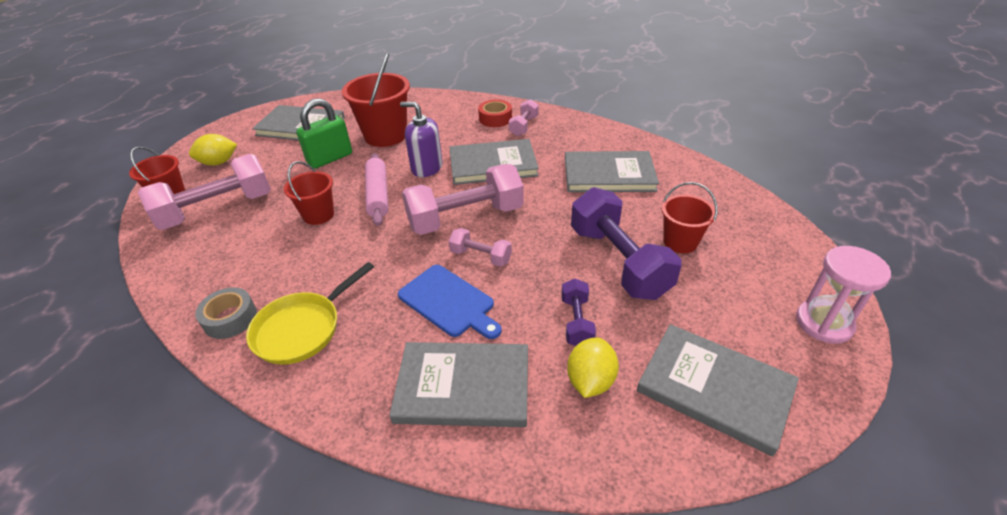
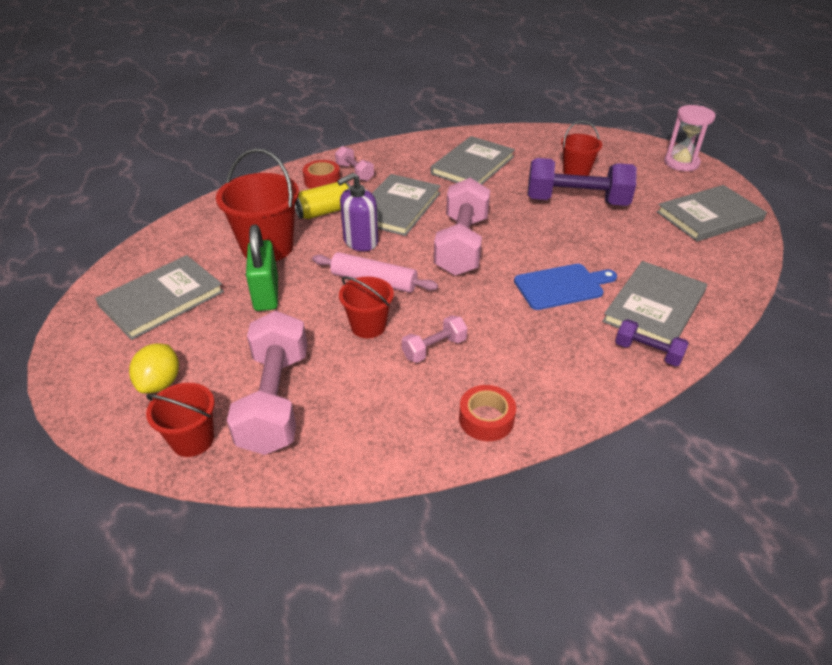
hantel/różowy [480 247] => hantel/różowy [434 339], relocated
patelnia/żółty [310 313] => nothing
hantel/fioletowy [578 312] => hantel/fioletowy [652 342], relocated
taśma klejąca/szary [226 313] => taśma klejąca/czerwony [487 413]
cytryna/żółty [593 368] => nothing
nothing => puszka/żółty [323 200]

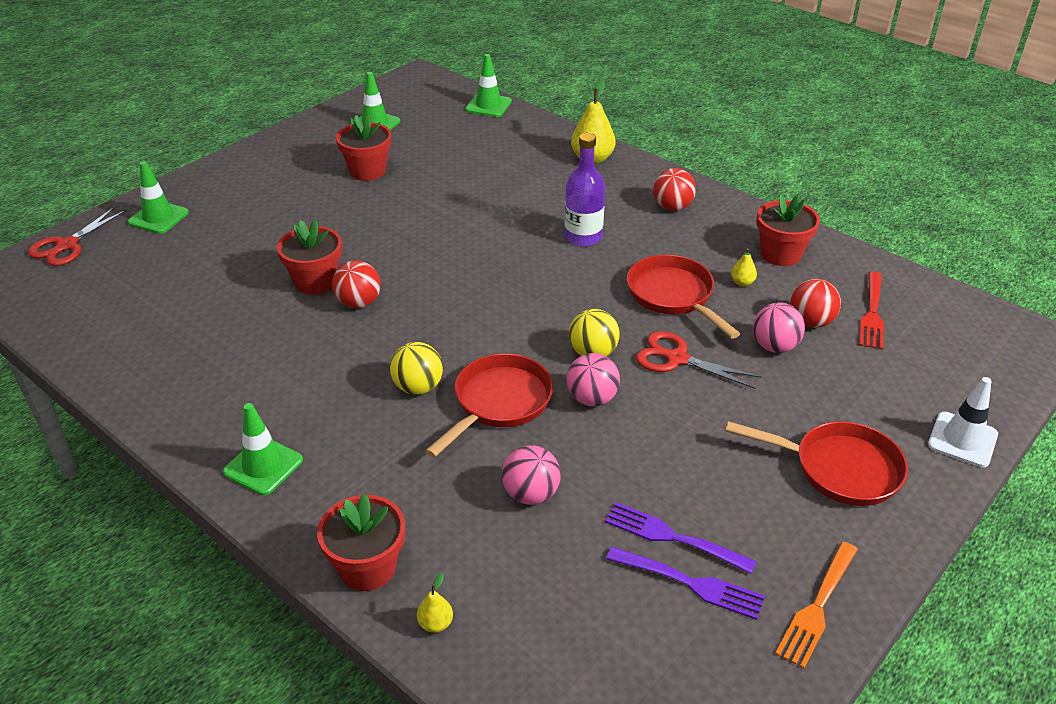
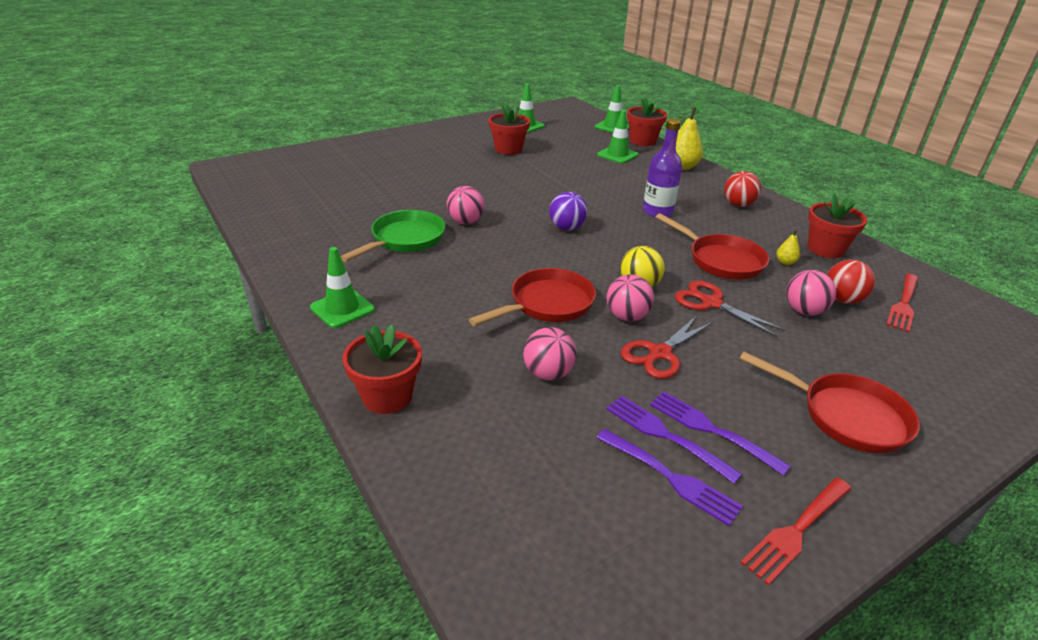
pachołek/zielony [158 197] => pachołek/zielony [617 137], relocated
nożyczki/czerwony [77 236] => nożyczki/czerwony [667 347], relocated
doniczka/czerwony [309 257] => doniczka/czerwony [647 121], relocated
patelnia/czerwony [683 297] => patelnia/czerwony [712 246], 150 degrees clockwise
piłka/czerwony [356 284] => piłka/różowy [466 205]
piłka/żółty [416 368] => nothing
pachołek/biały [963 422] => nothing
widelec/pomarańczowy [816 605] => widelec/czerwony [796 532]
gruszka/żółty [435 603] => nothing
nothing => piłka/fioletowy [568 211]
nothing => patelnia/zielony [392 236]
nothing => widelec/fioletowy [720 433]

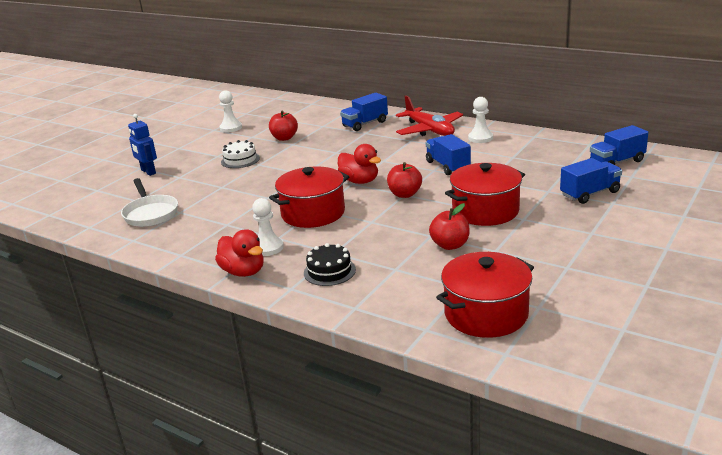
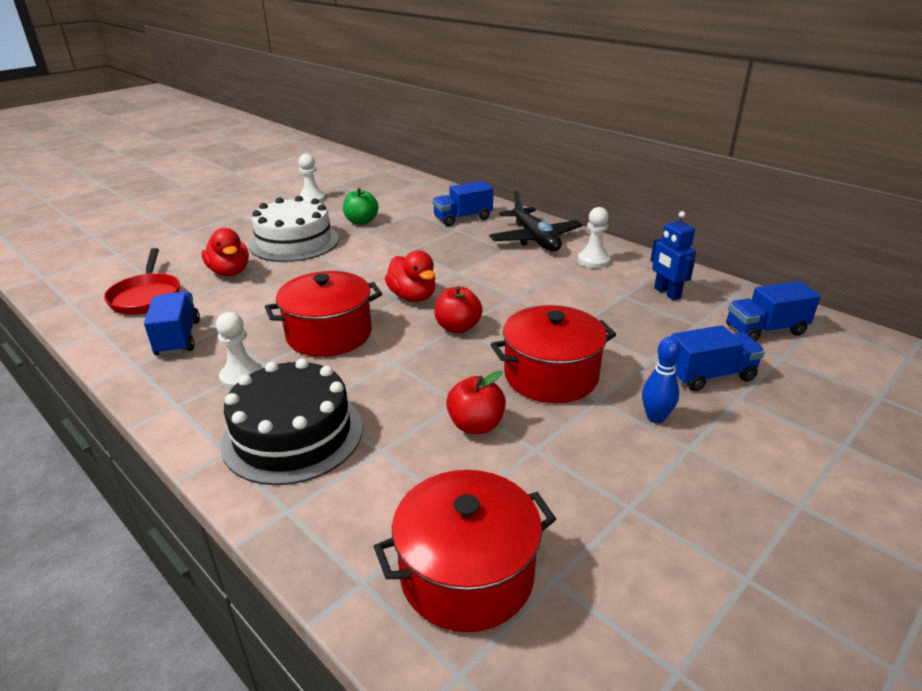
samolot/czerwony [429 116] => samolot/czarny [536 220]
jabłko/czerwony [283 125] => jabłko/zielony [361 206]
robot/niebieski [142 145] => robot/niebieski [673 255], relocated
ciężarówka/niebieski [448 154] => ciężarówka/niebieski [172 323], relocated
tort/biały [240 154] => tort/biały [294 229], x1.86
patelnia/biały [149 202] => patelnia/czerwony [142 281]
kaczka/czerwony [239 253] => kaczka/czerwony [225 252], relocated
tort/czarny [330 264] => tort/czarny [292 421], x1.86
nothing => kręgiel/niebieski [661 379]

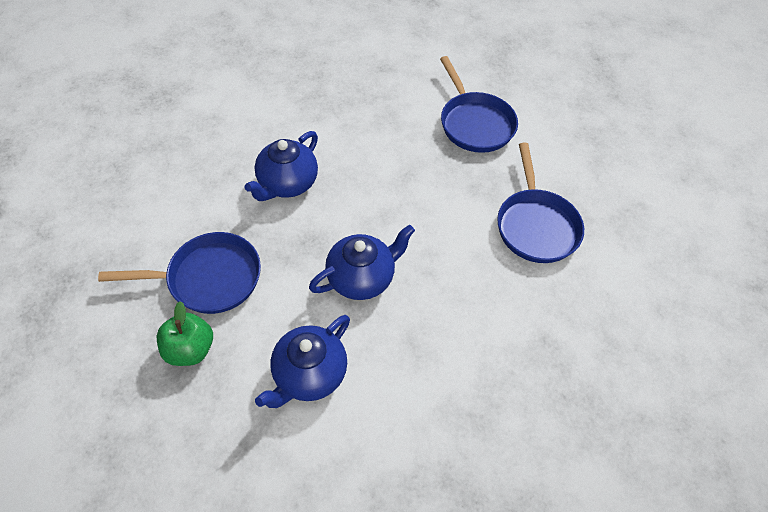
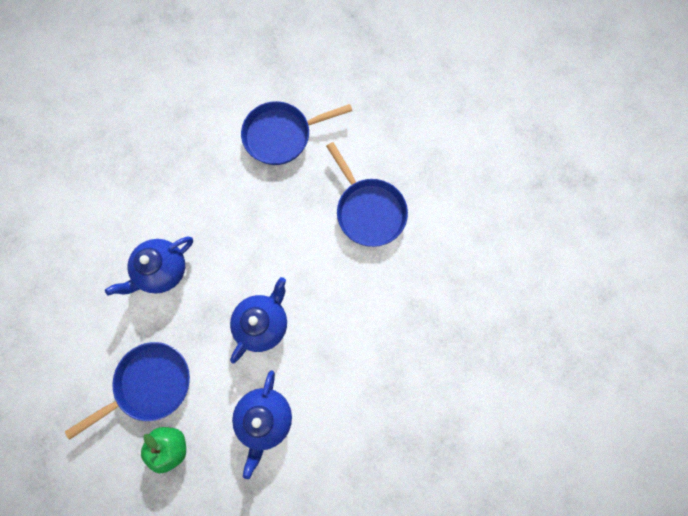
patelnia/niebieski [479 104] => patelnia/niebieski [296 133], 120 degrees clockwise
imbryk/niebieski [281 166] => imbryk/niebieski [149 266], 45 degrees clockwise

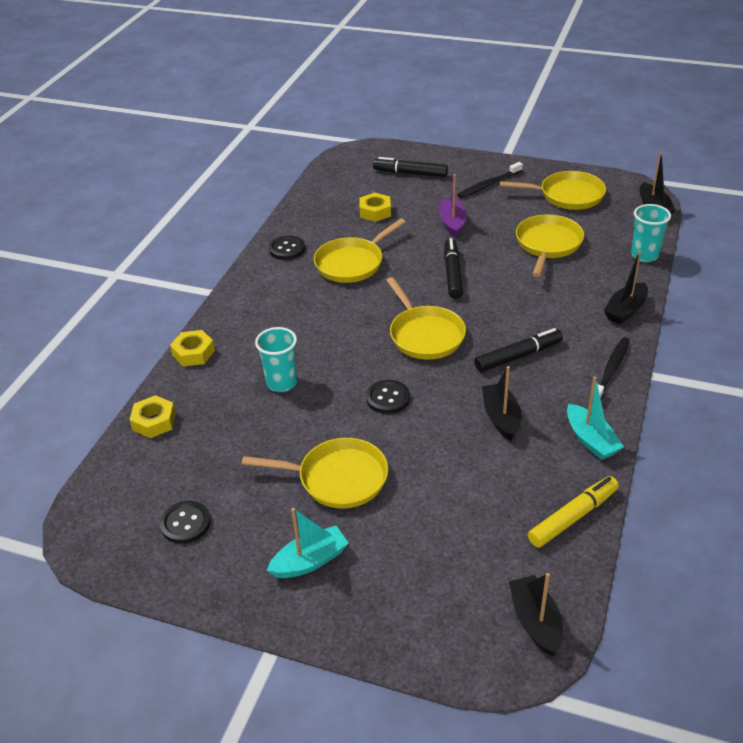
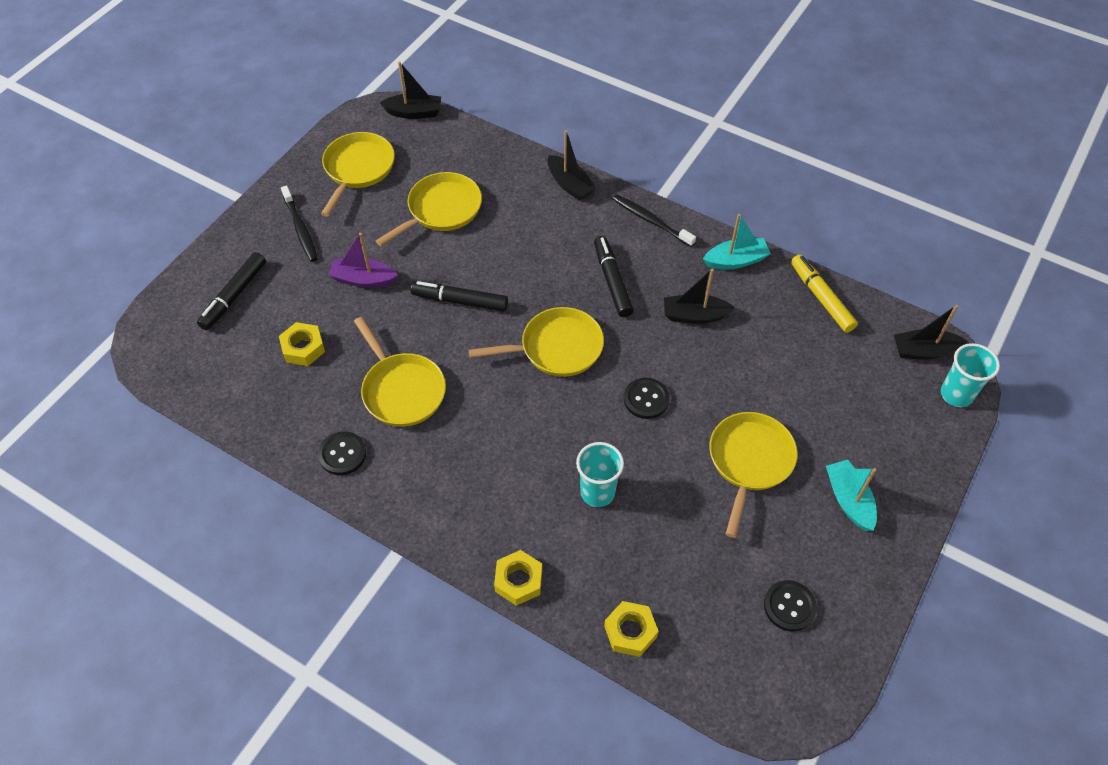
szklanka/turkusowy [651 233] => szklanka/turkusowy [970 375], relocated
patelnia/żółty [550 246] => patelnia/żółty [429 209], 105 degrees clockwise

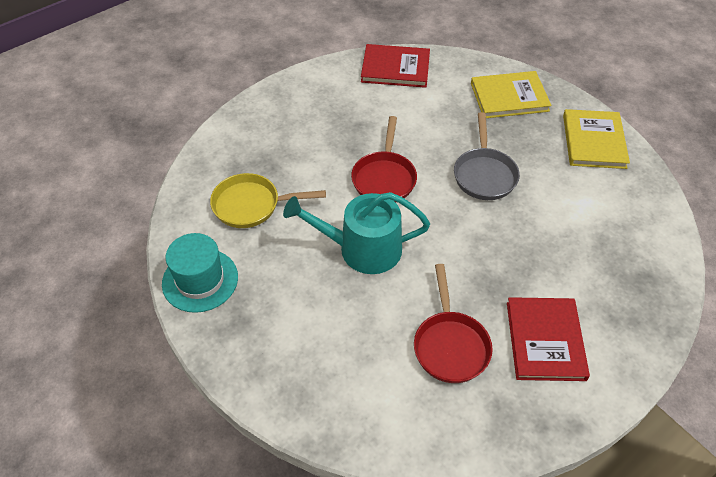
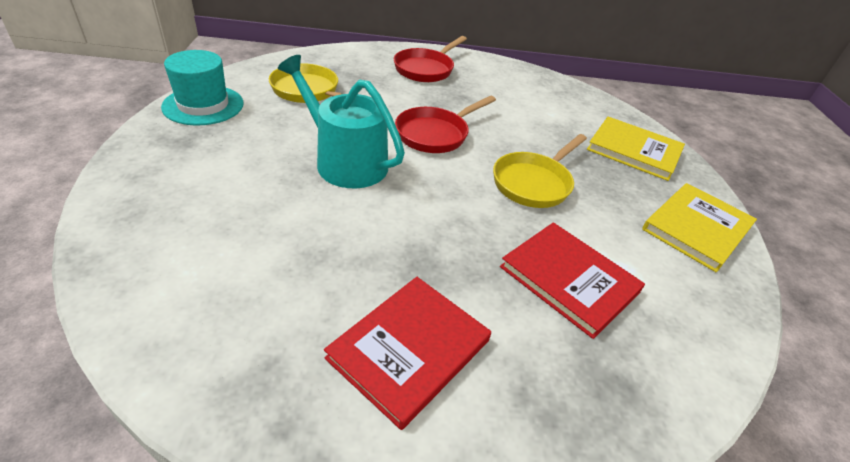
książka/czerwony [395 66] => książka/czerwony [572 280], relocated
patelnia/szary [487 156] => patelnia/żółty [540 171]
patelnia/czerwony [453 323] => patelnia/czerwony [430 59], relocated

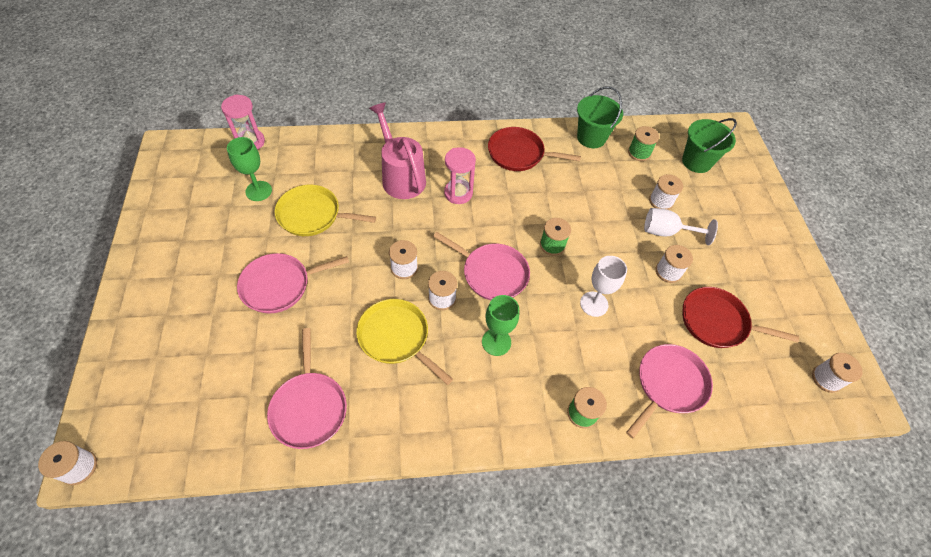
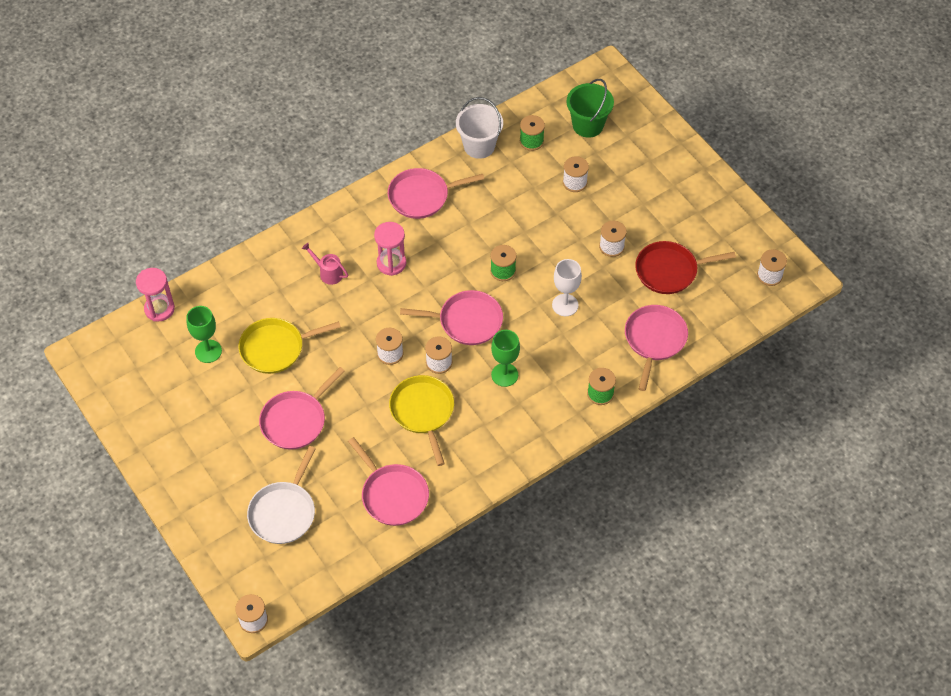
wiadro/zielony [600 117] => wiadro/biały [479 128]
konewka/różowy [397 151] => konewka/różowy [325 264], x0.50
patelnia/czerwony [534 149] => patelnia/różowy [436 193]
kielich/biały [681 226] => nothing
patelnia/żółty [404 342] => patelnia/żółty [421 420], 60 degrees clockwise
nothing => patelnia/biały [281 495]

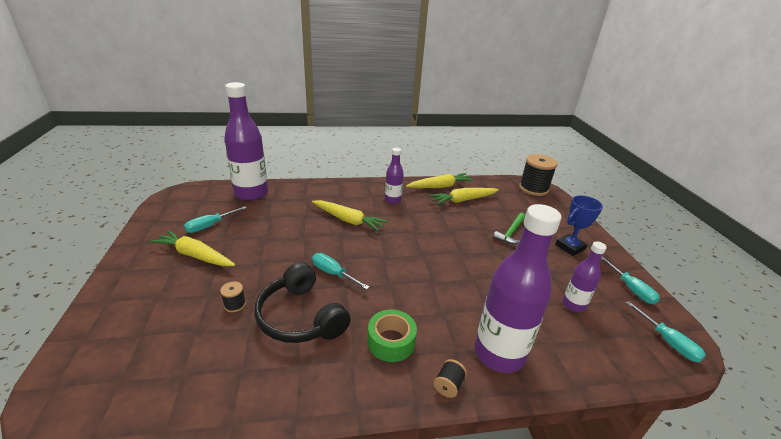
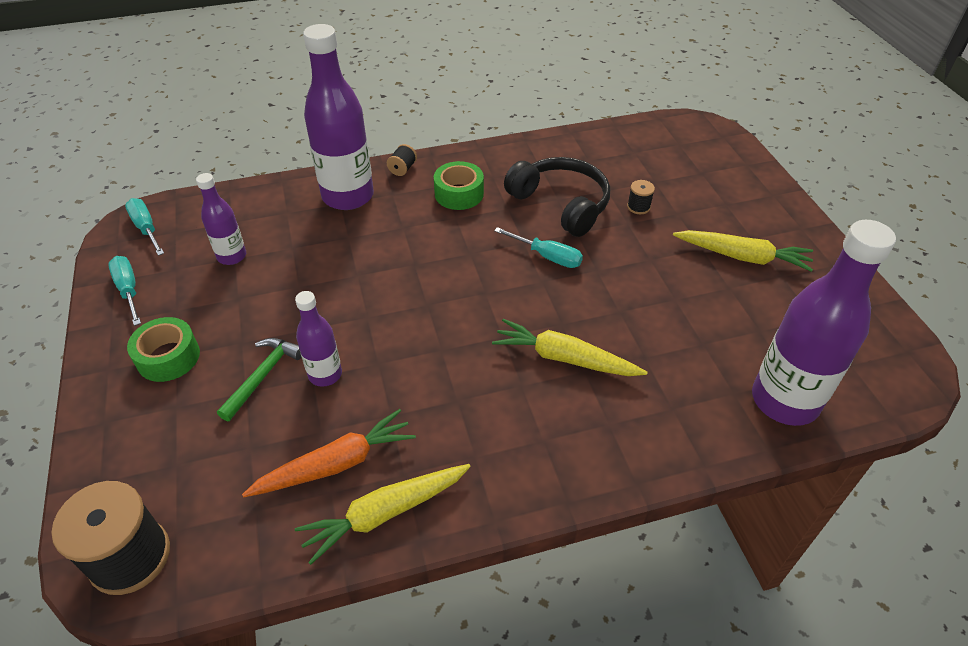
butelka/fioletowy [394 176] => butelka/fioletowy [318 339], relocated
marchewka/żółty [464 196] => marchewka/pomarańczowy [329 453]
puchar/niebieski [579 225] => taśma klejąca/zielony [163 349]
śrubokręt/turkusowy [215 219] => nothing

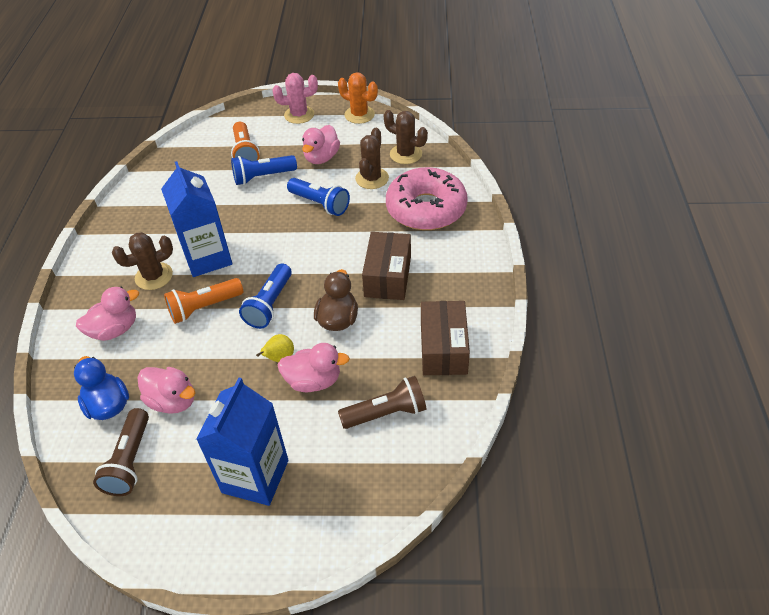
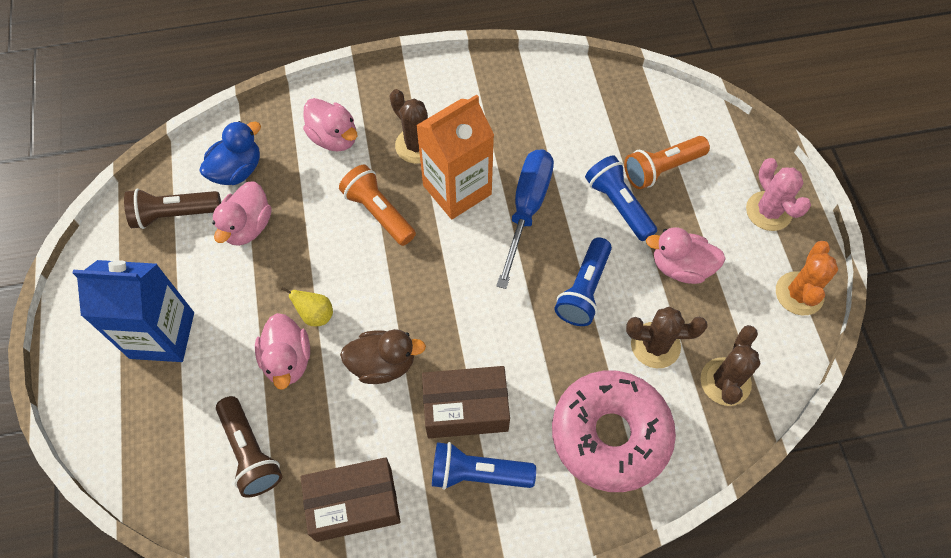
karton mleka/niebieski [196 219] => karton mleka/pomarańczowy [455 157]
latarka/niebieski [265 296] => latarka/niebieski [484 466], relocated
nothing => śrubokręt/niebieski [525 219]

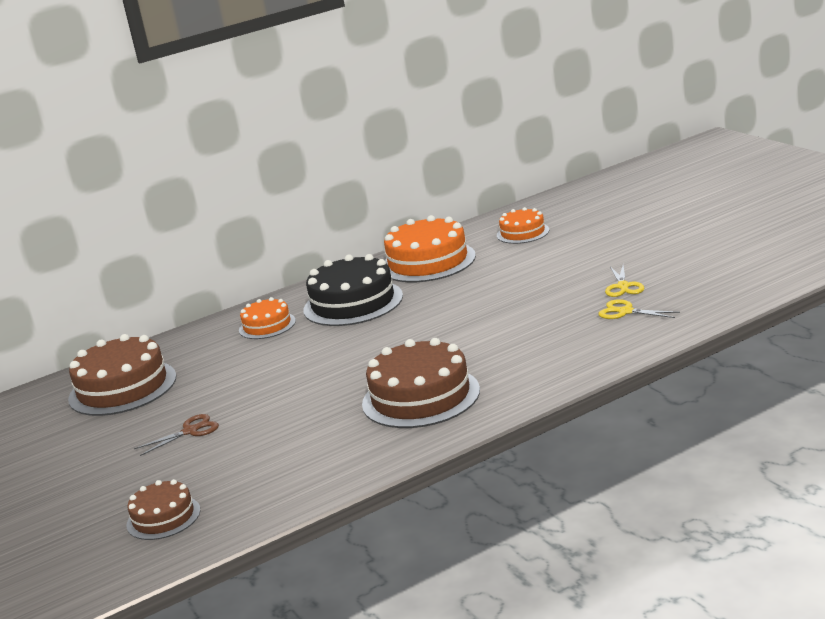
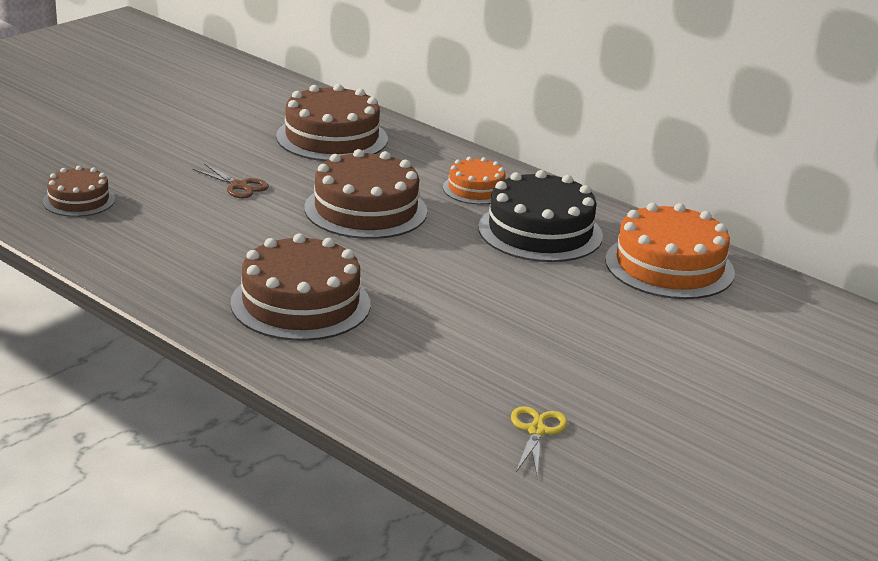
tort/pomarańczowy [523 225] => nothing
nożyczki/żółty [624 281] => nothing
nothing => tort/brązowy [366 194]

